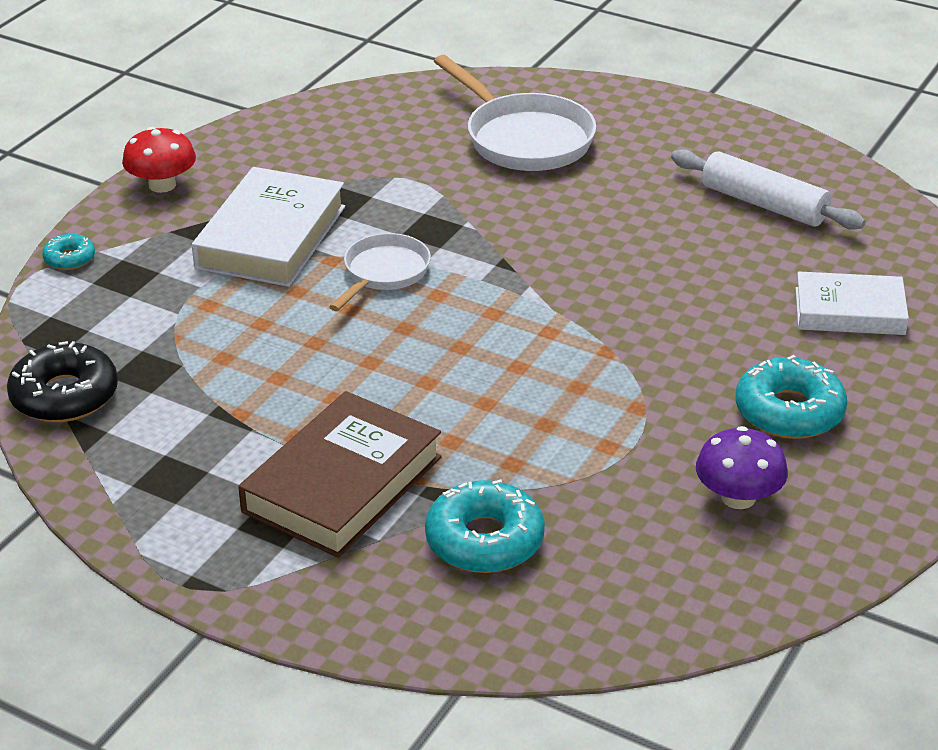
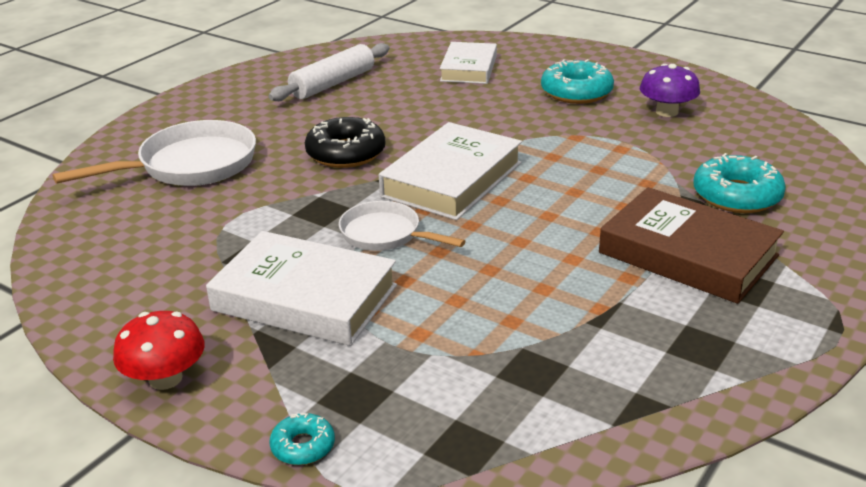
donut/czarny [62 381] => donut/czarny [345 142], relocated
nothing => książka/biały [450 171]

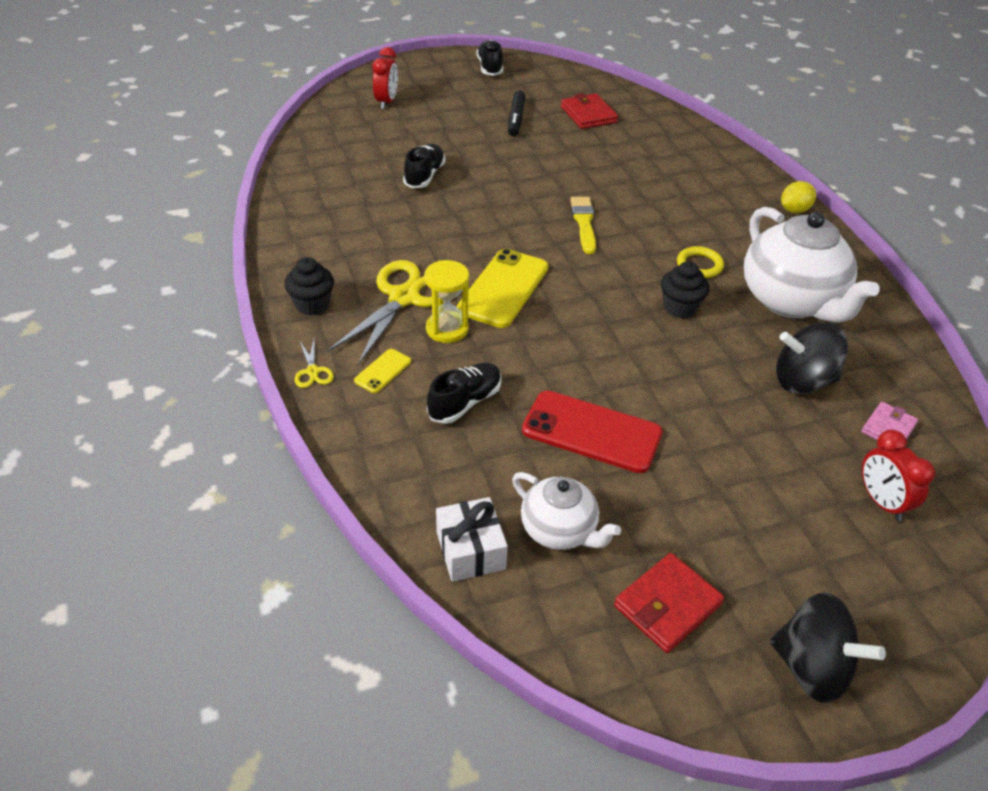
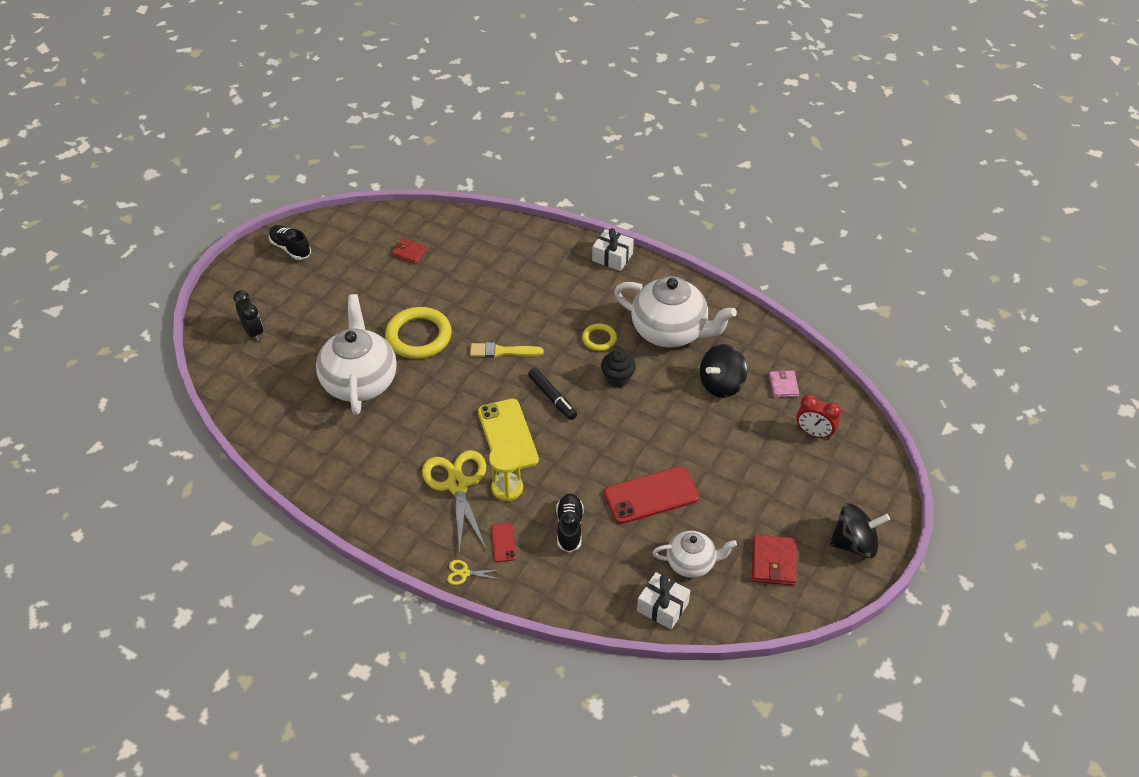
budzik/czerwony [385 78] => budzik/czarny [248 315]
flamaster/czarny [517 113] => flamaster/czarny [552 394], relocated
portfel/czerwony [589 111] => portfel/czerwony [409 251], x0.66
but/czarny [424 166] => imbryk/biały [356 354]
cytryna/żółty [798 197] => prezent/biały [613 249]
pędzel/żółty [583 225] => pędzel/żółty [506 350], 45 degrees counterclockwise
muffinka/czarny [309 286] => nothing
nożyczki/żółty [314 364] => nożyczki/żółty [474 572], 150 degrees clockwise
telefon/żółty [382 371] => telefon/czerwony [503 542]
nothing => pierścień/żółty [418 333]

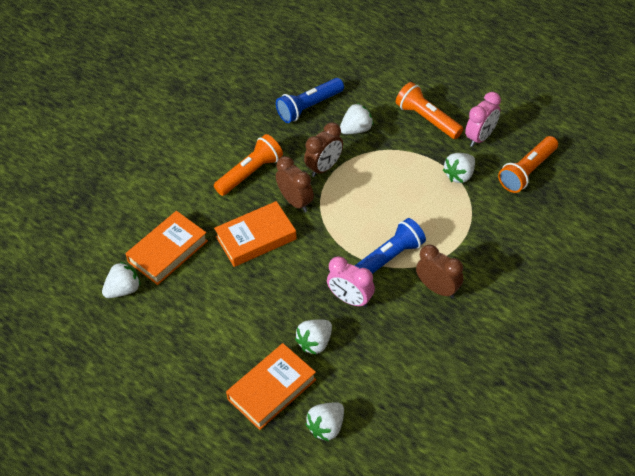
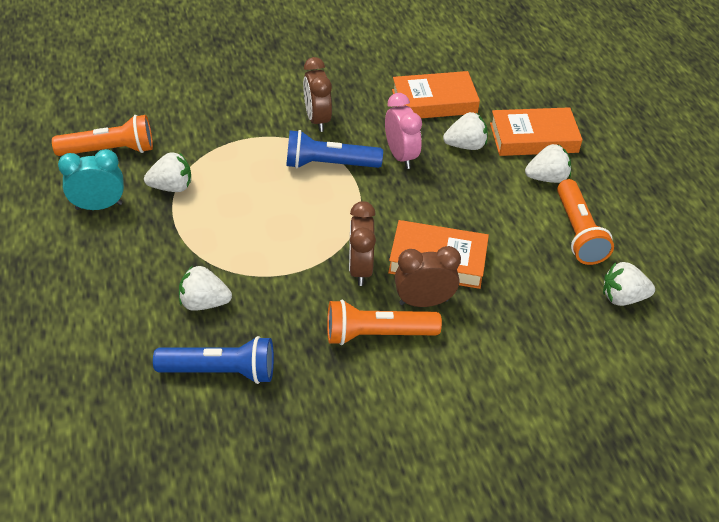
latarka/pomarańczowy [429 110] => latarka/pomarańczowy [585 222], relocated
budzik/różowy [483 119] => budzik/turkusowy [91 179]
budzik/brązowy [323 149] => budzik/brązowy [428 276], relocated
książka/pomarańczowy [166 248] => książka/pomarańczowy [436 94], relocated
truskawka/biały [325 421] => truskawka/biały [548 163], relocated

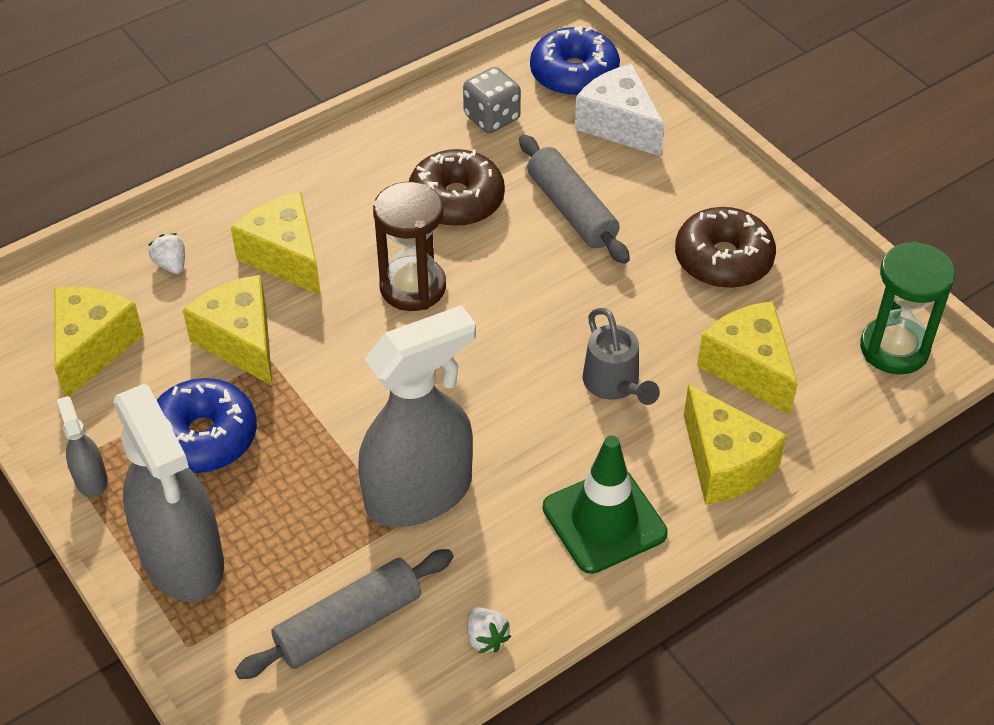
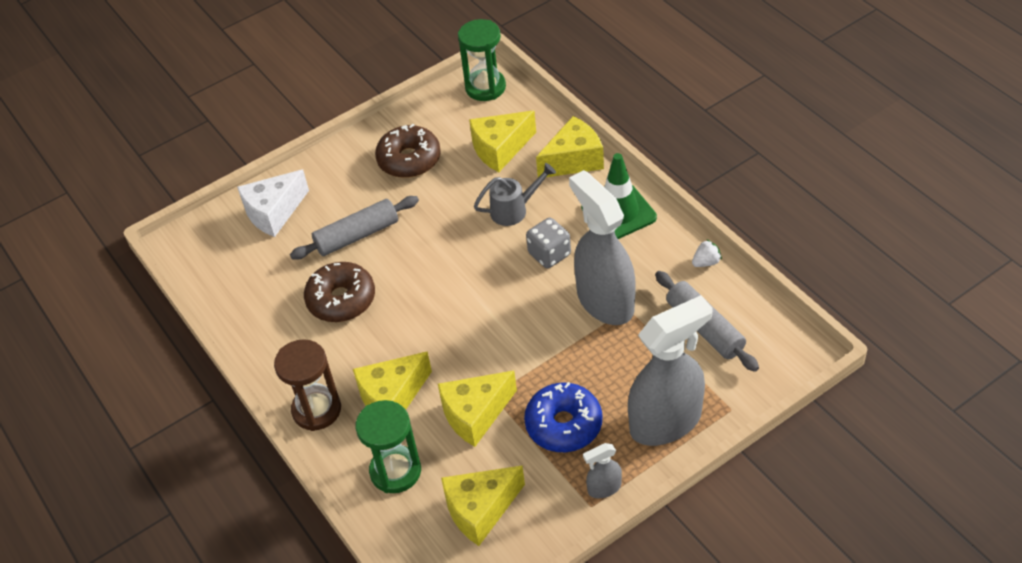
donut/niebieski [575 61] => nothing
kostka do gry/szary [492 100] => kostka do gry/szary [548 242], relocated
klepsydra/brązowy [409 246] => klepsydra/brązowy [307 385], relocated
truskawka/biały [166 253] => klepsydra/zielony [388 446]
ser/żółty [99 342] => ser/żółty [483 506], 45 degrees counterclockwise

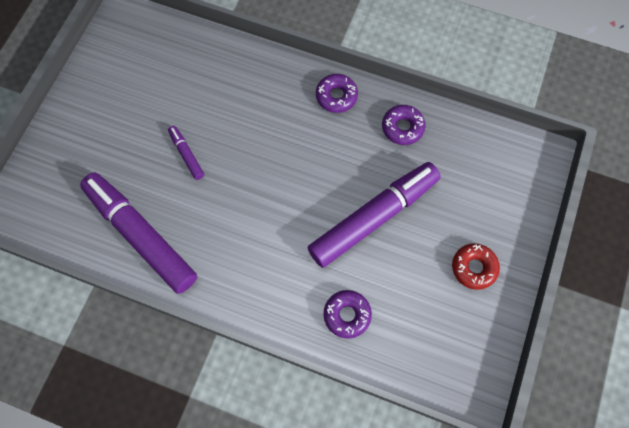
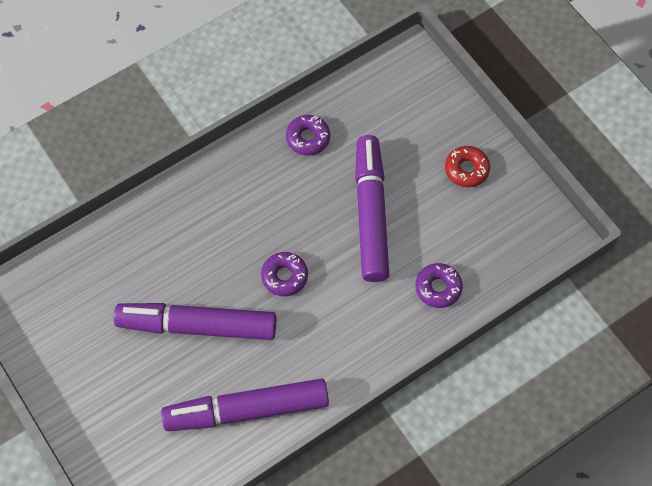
donut/fioletowy [337 93] => donut/fioletowy [284 274], relocated
flamaster/fioletowy [186 153] => flamaster/fioletowy [195 321], x2.34

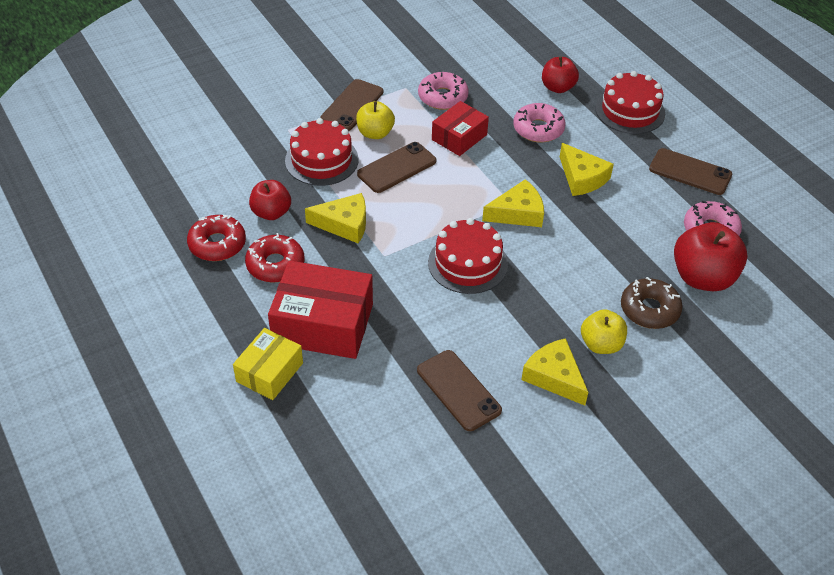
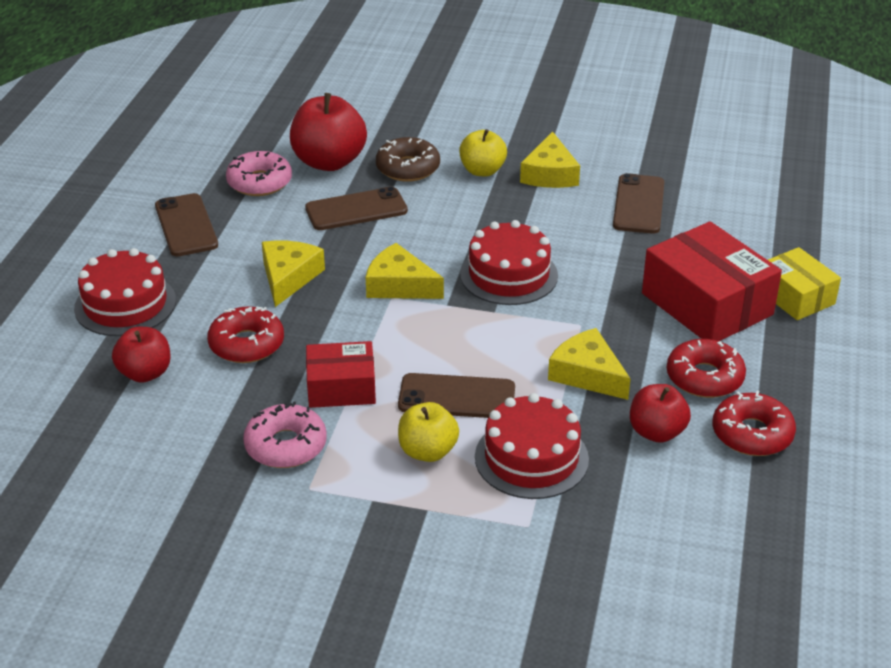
telefon/brązowy [351 105] => telefon/brązowy [356 208], relocated
donut/różowy [539 123] => donut/czerwony [245 334]
pudełko/żółty [268 364] => pudełko/żółty [804 283], 75 degrees clockwise

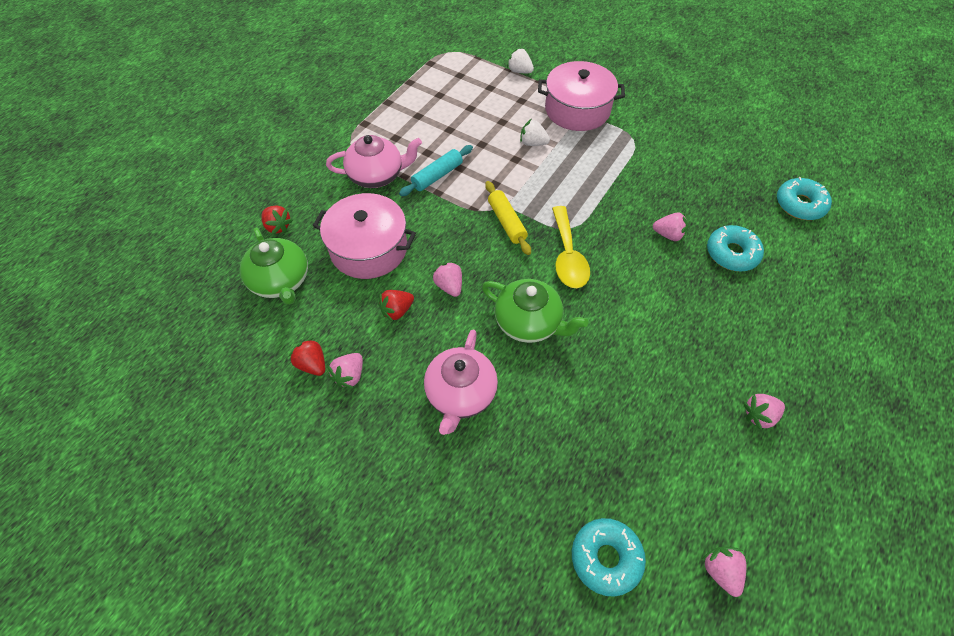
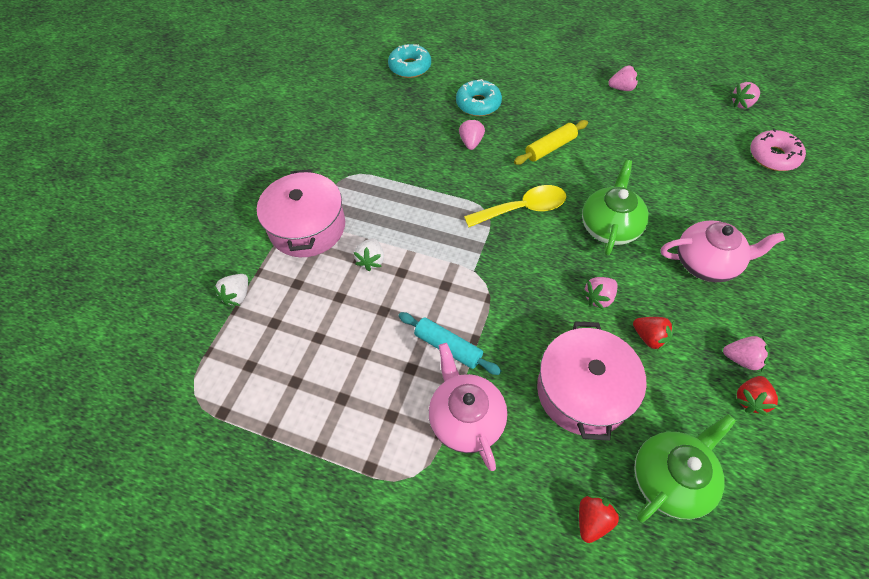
wałek do ciasta/żółty [508 218] => wałek do ciasta/żółty [551 142], relocated
truskawka/różowy [764 412] => truskawka/różowy [623 78], 60 degrees counterclockwise
donut/turkusowy [609 557] => donut/różowy [778 150]

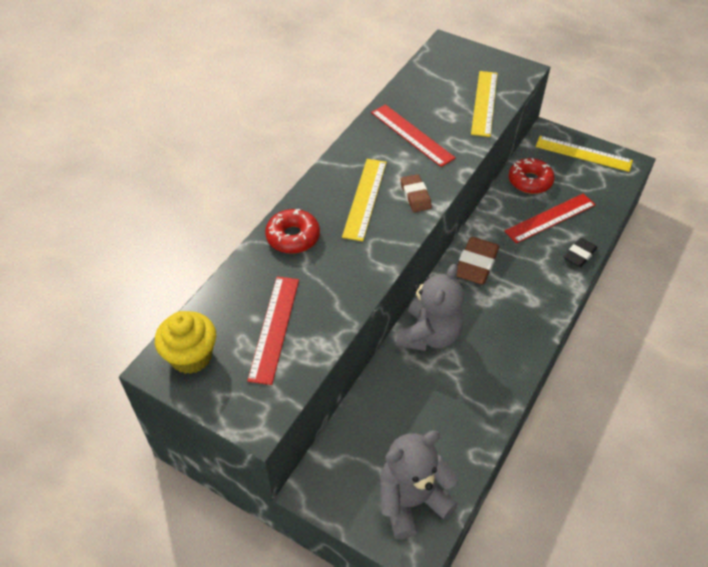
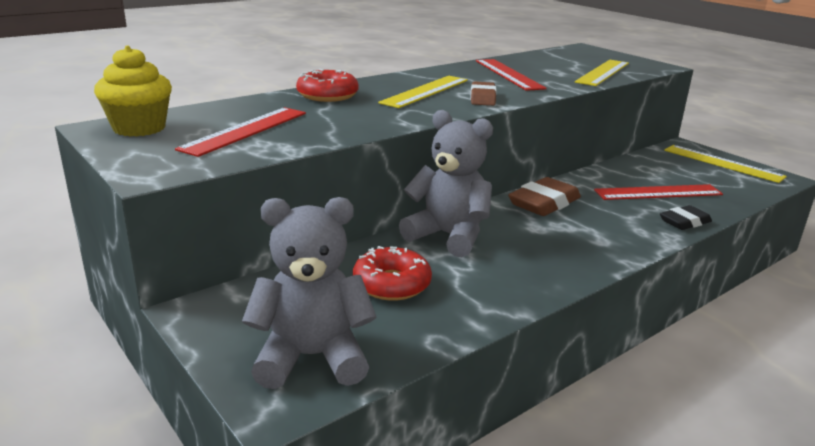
donut/czerwony [532 176] => donut/czerwony [392 273], relocated
miś/szary [430 307] => miś/szary [446 183], 105 degrees counterclockwise

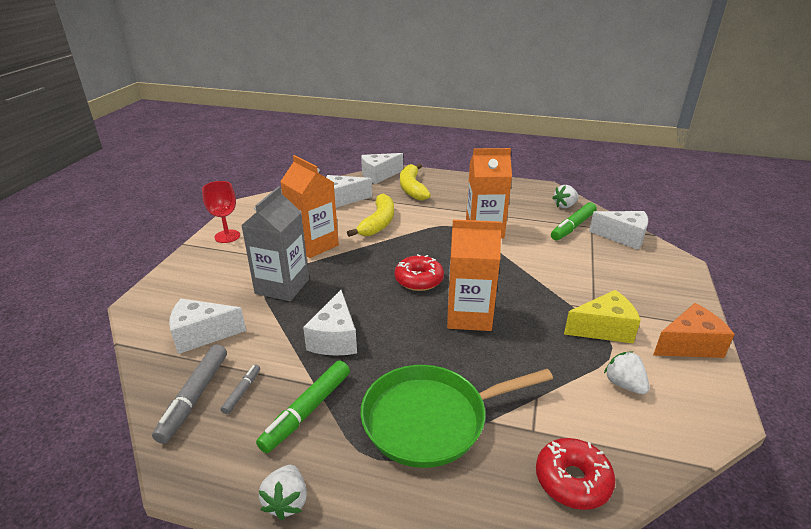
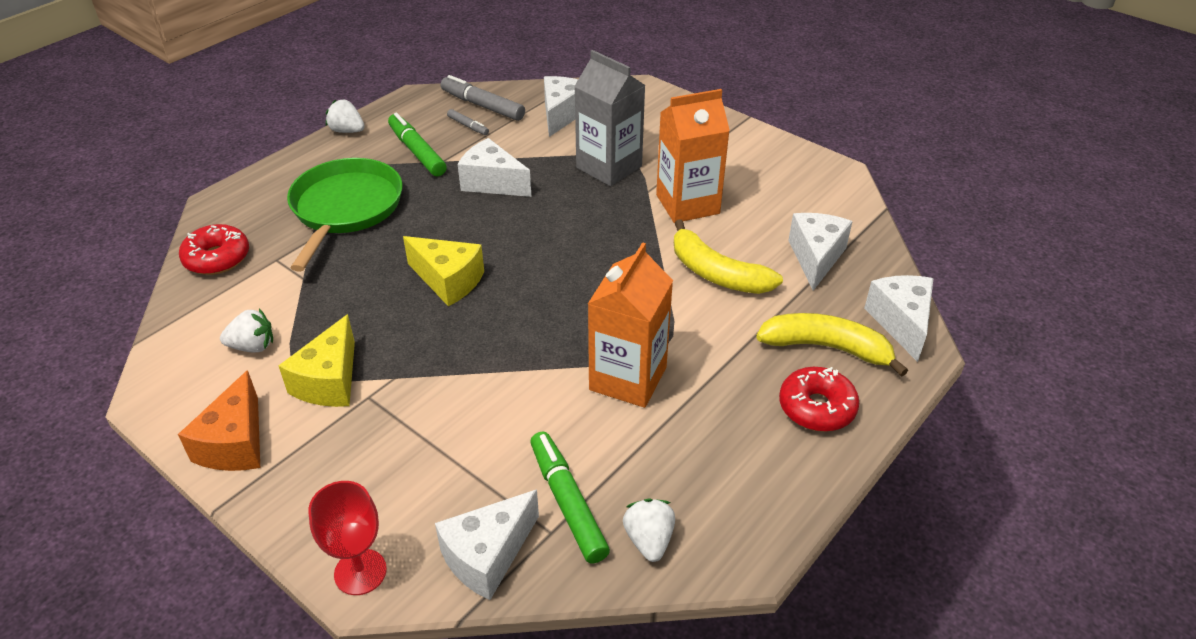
kielich/czerwony [221 212] => kielich/czerwony [347 538], relocated
karton mleka/pomarańczowy [474 275] => ser/żółty [443 271]
donut/czerwony [419 272] => donut/czerwony [819 399], relocated

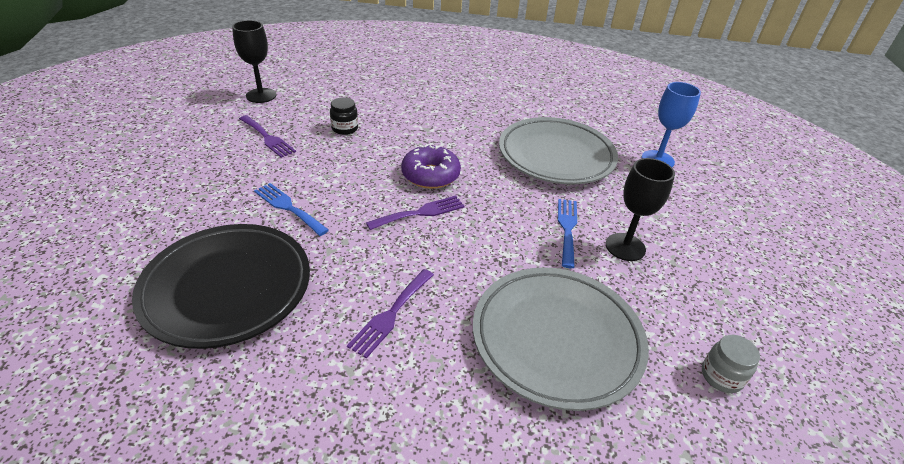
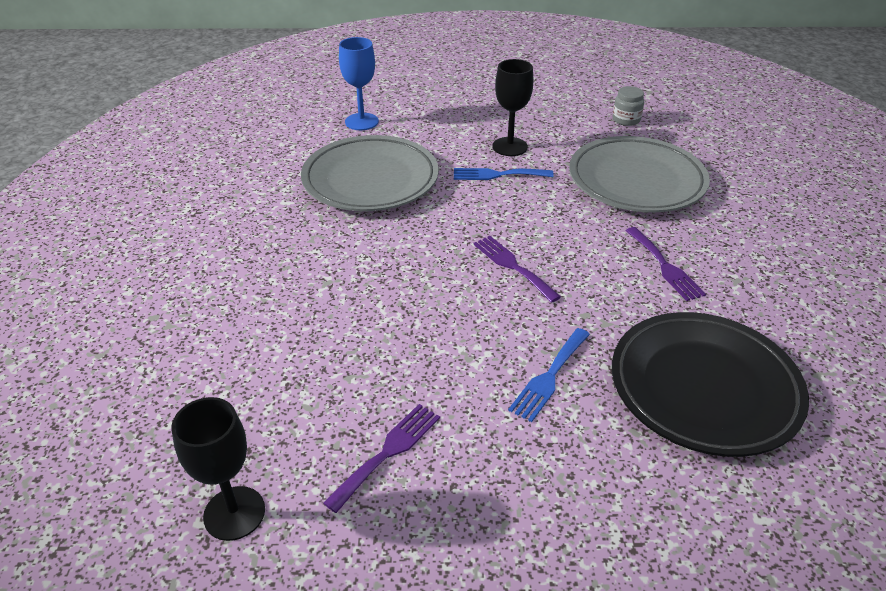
słoik/czarny [344 116] => nothing
donut/fioletowy [431 166] => nothing
widelec/fioletowy [390 314] => widelec/fioletowy [665 264], 45 degrees clockwise

